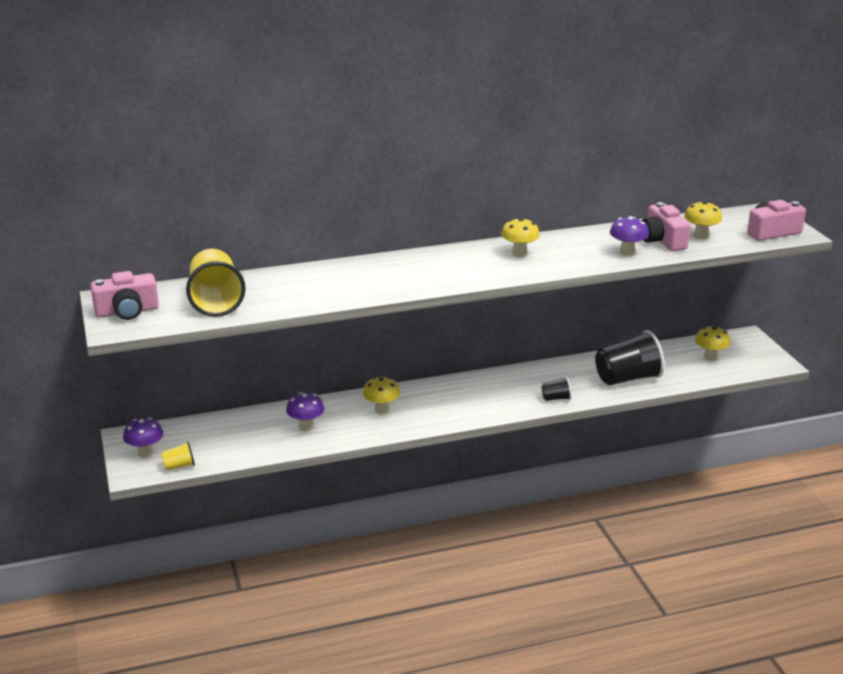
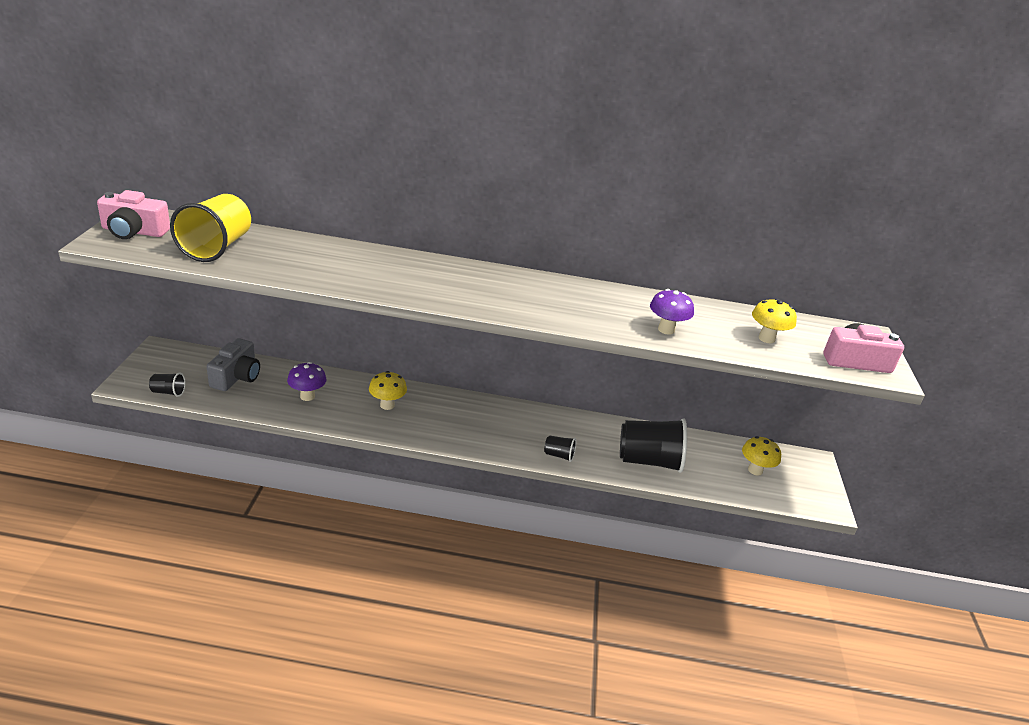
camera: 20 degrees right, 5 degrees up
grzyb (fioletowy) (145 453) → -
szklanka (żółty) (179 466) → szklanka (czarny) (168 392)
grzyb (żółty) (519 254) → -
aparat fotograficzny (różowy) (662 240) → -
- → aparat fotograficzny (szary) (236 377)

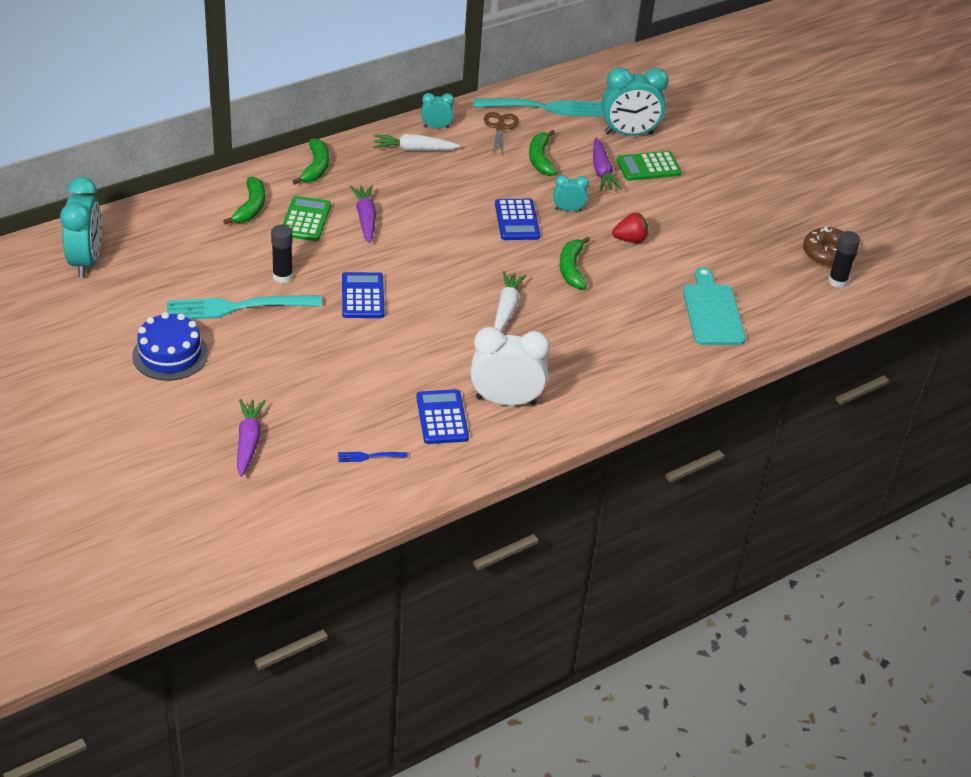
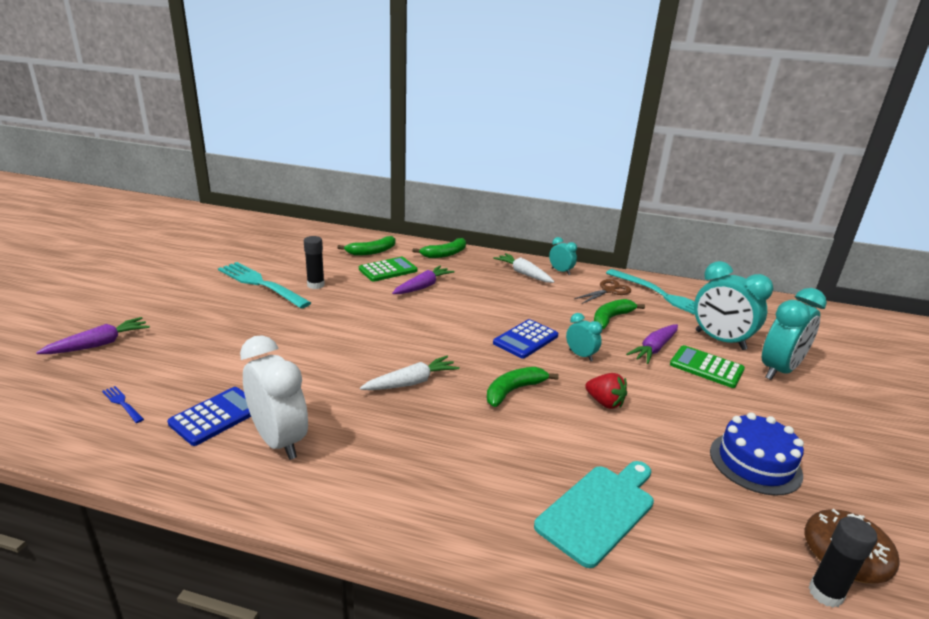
camera: 50 degrees right, 15 degrees down
budzik (turkusowy) (86 261) → budzik (turkusowy) (779 370), move
tort (niebieski) (170 354) → tort (niebieski) (755 463), move
kalkulator (niebieski) (363 296) → -

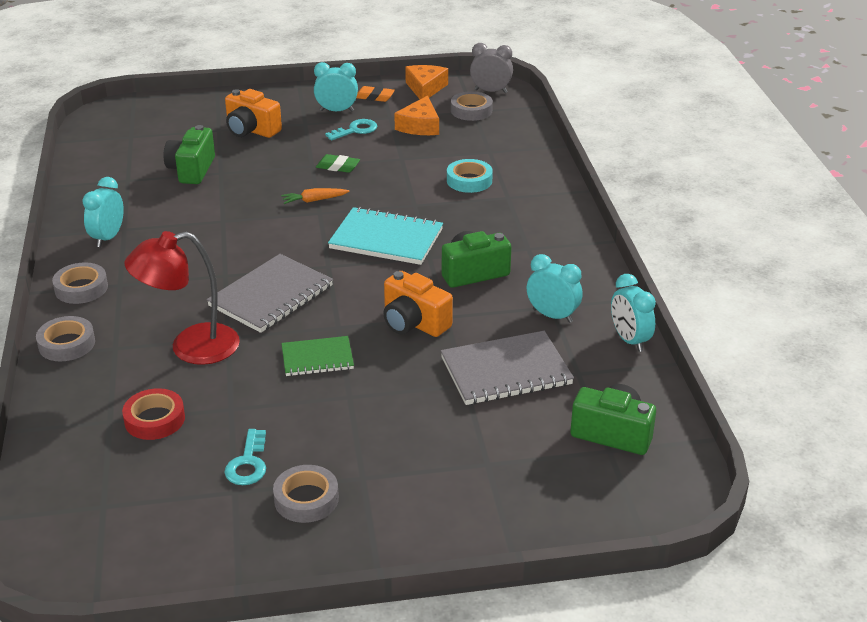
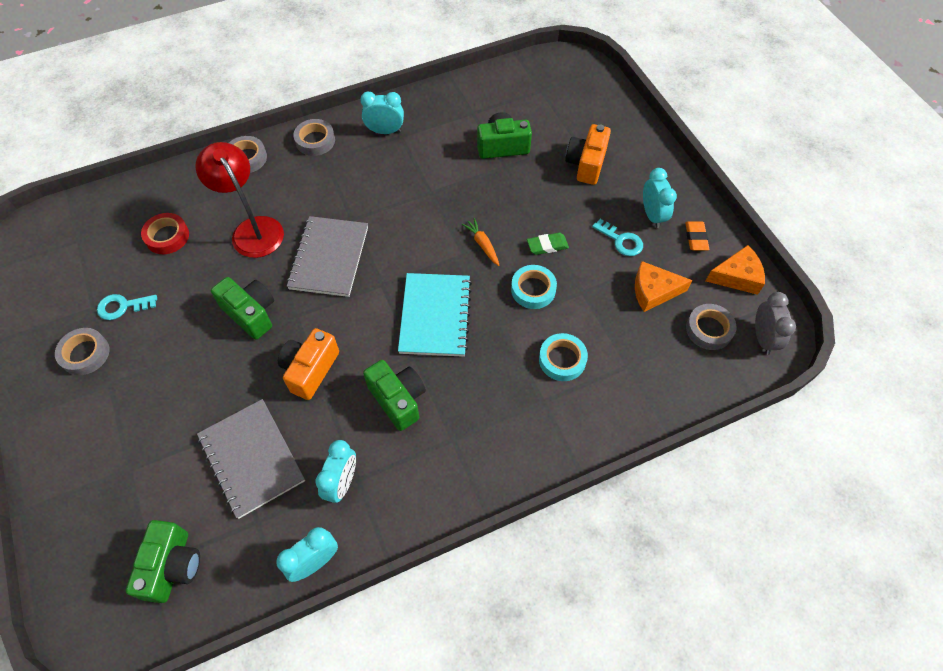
camera: 75 degrees right, 25 degrees up
zeszyt (szary) (271 296) → zeszyt (szary) (329 258), 75 degrees clockwise
zeszyt (zielony) (317 358) → aparat fotograficzny (zielony) (251 313)
gumka do mazania (zielony) (338 167) → gumka do mazania (zielony) (547 245), 75 degrees clockwise
- → taśma klejąca (turkusowy) (533 289)

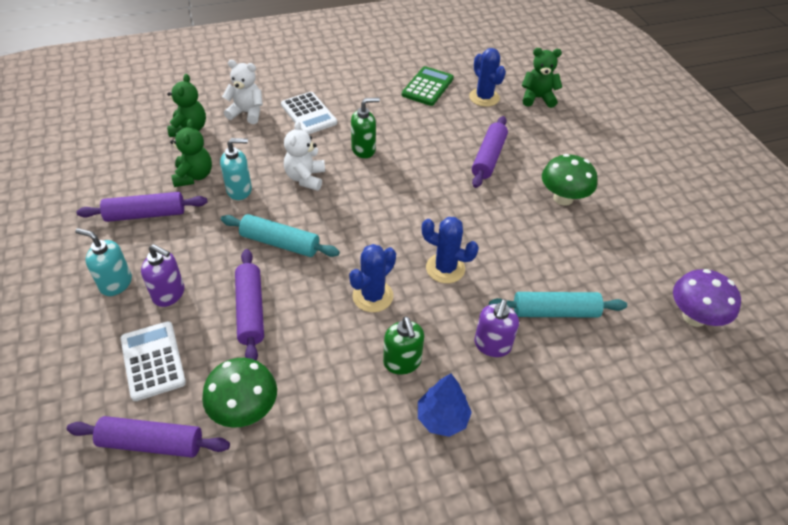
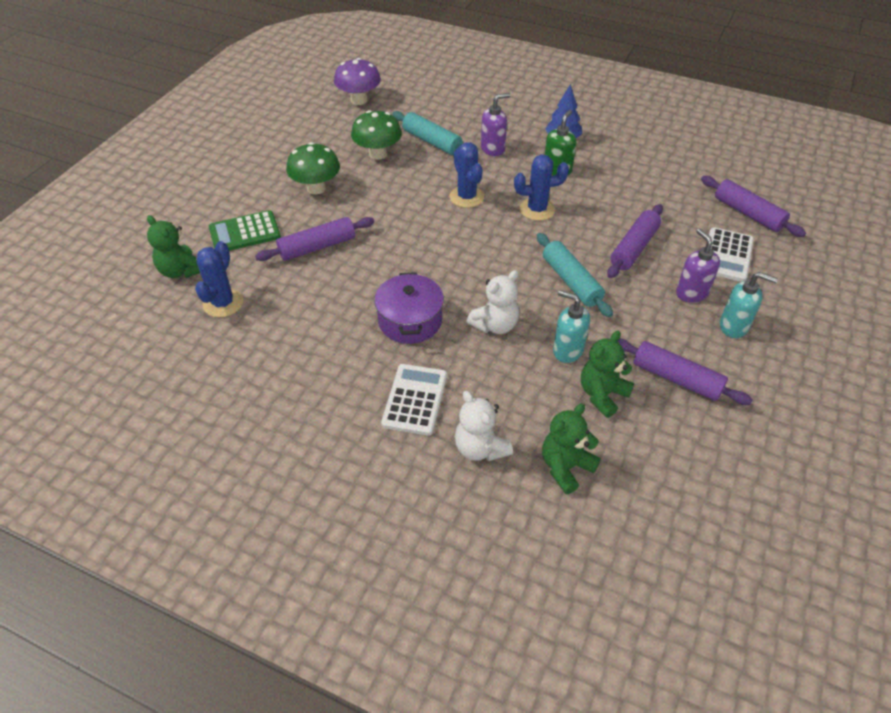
camera: 135 degrees left, 0 degrees up
dozownik mydła (turkusowy) (116 283) → dozownik mydła (turkusowy) (734 326), 45 degrees counterclockwise
grzyb (zielony) (245 410) → grzyb (zielony) (378 154), move
dozownik mydła (zielony) (363 149) → garnek (fioletowy) (410 321)
kalkulator (zielony) (427 87) → kalkulator (zielony) (244 232), move

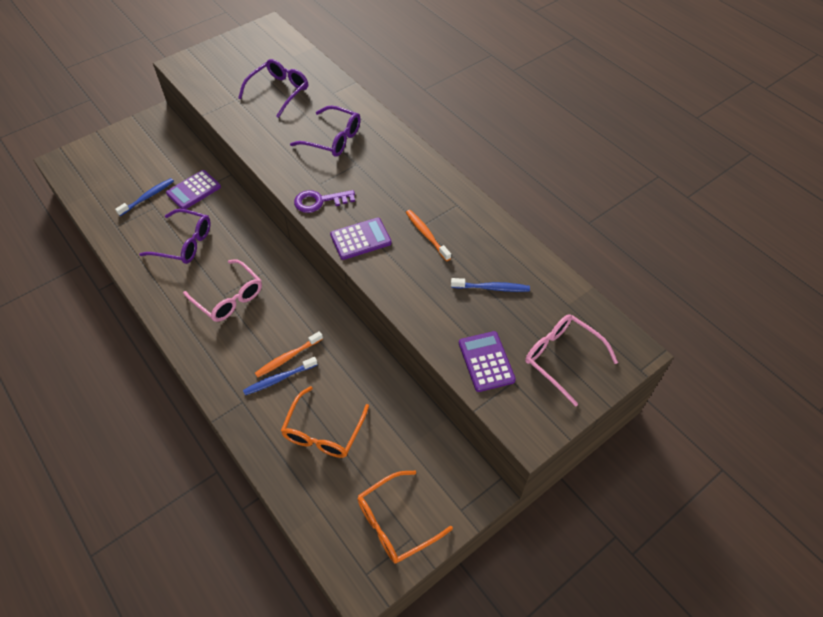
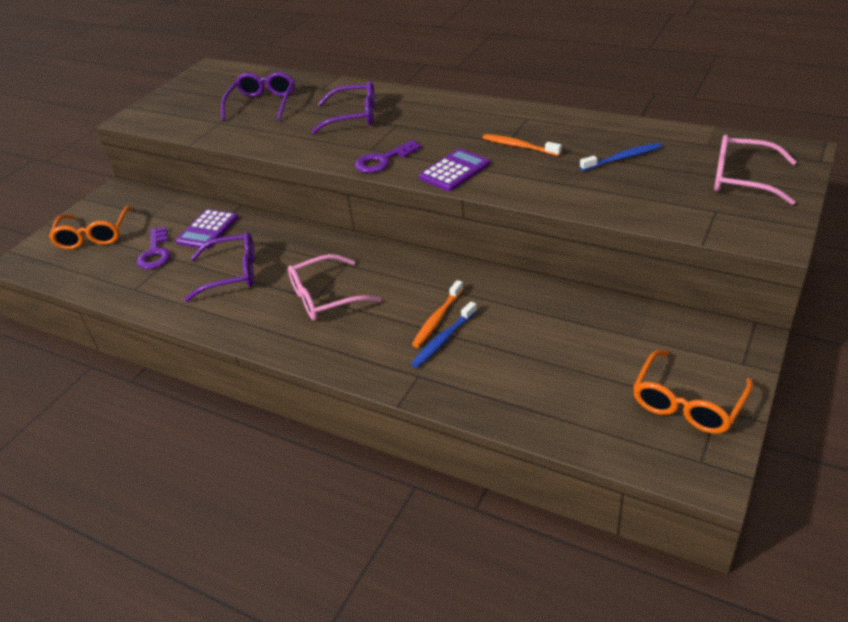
camera: 20 degrees left, 15 degrees down
szczoteczka do zębów (niebieski) (148 197) → klucz (fioletowy) (155 253)
okulary (różowy) (229 298) → okulary (różowy) (325 297), 135 degrees clockwise
okulary (pomarańczowy) (323 432) → okulary (pomarańczowy) (94 236), move
kalkulator (fioletowy) (486 361) → -

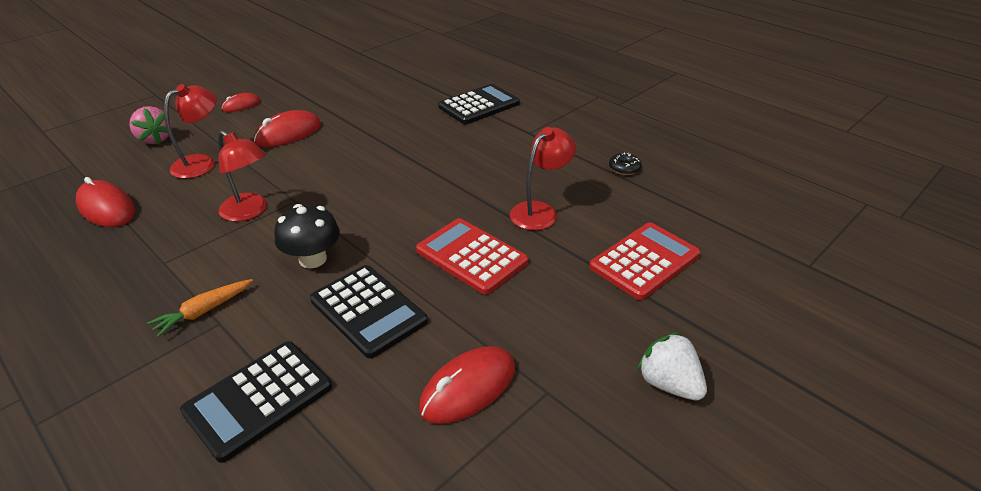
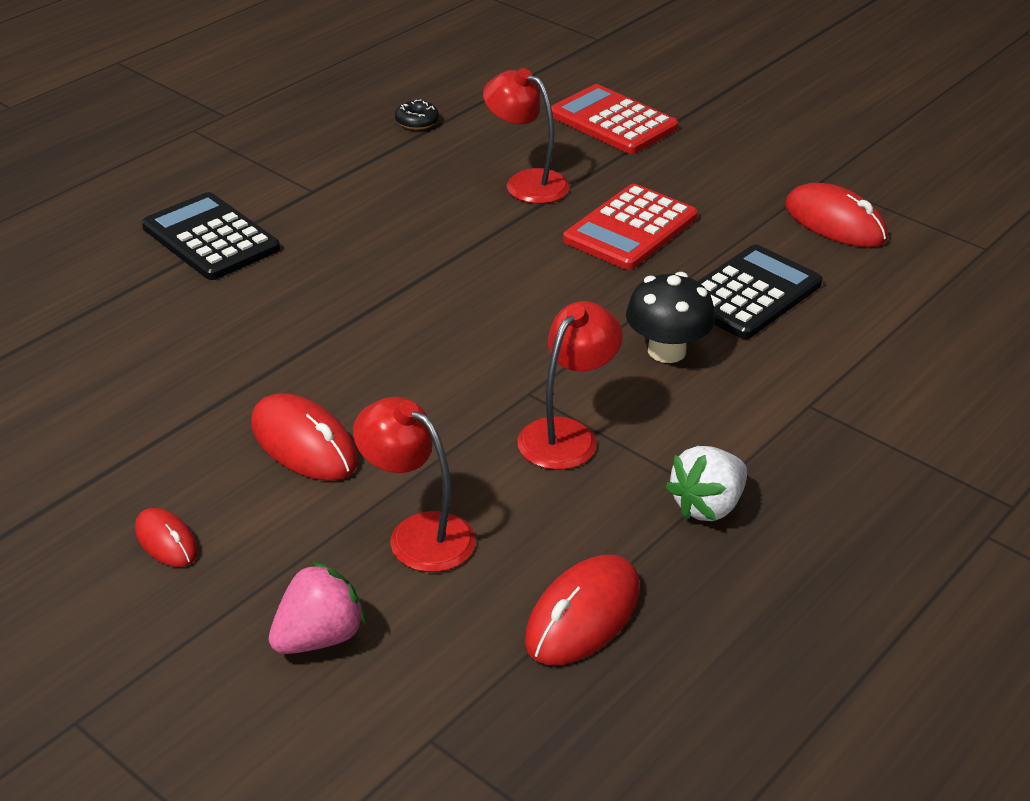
camera: 95 degrees left, 0 degrees up
marchewka (pomarańczowy) (204 311) → -
kalkulator (czarny) (258 399) → -
truskawka (biały) (668 384) → truskawka (biały) (707 506), move

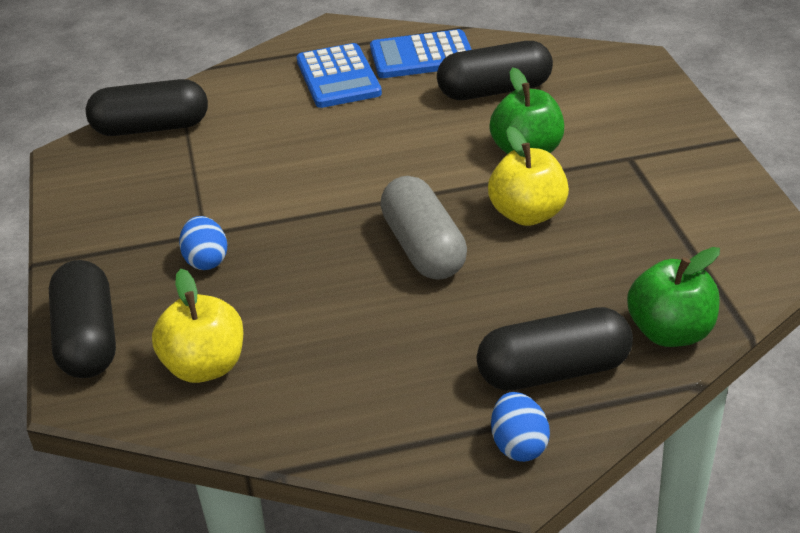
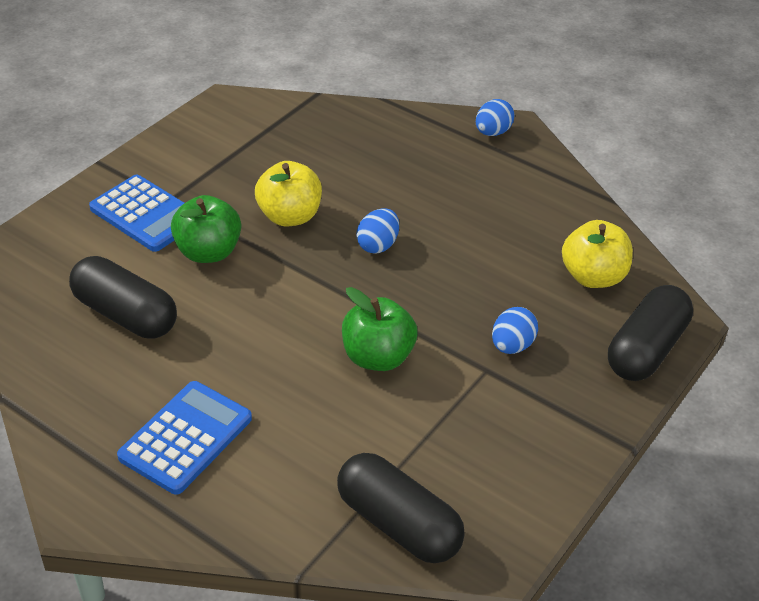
camera: 135 degrees left, 5 degrees up
kalkulator (niebieski) (422 56) → kalkulator (niebieski) (146 214), move
kapsułka (szary) (423 248) → jajko (niebieski) (378 245)
kapsułka (czarny) (554 371) → -
jabłko (zielony) (670 332) → jabłko (zielony) (377 357), move

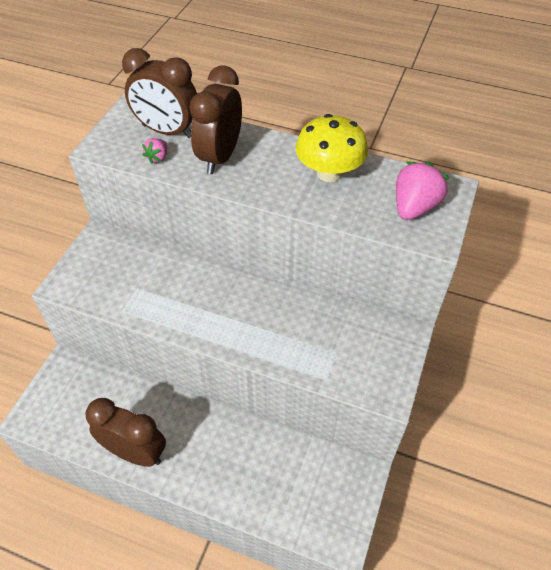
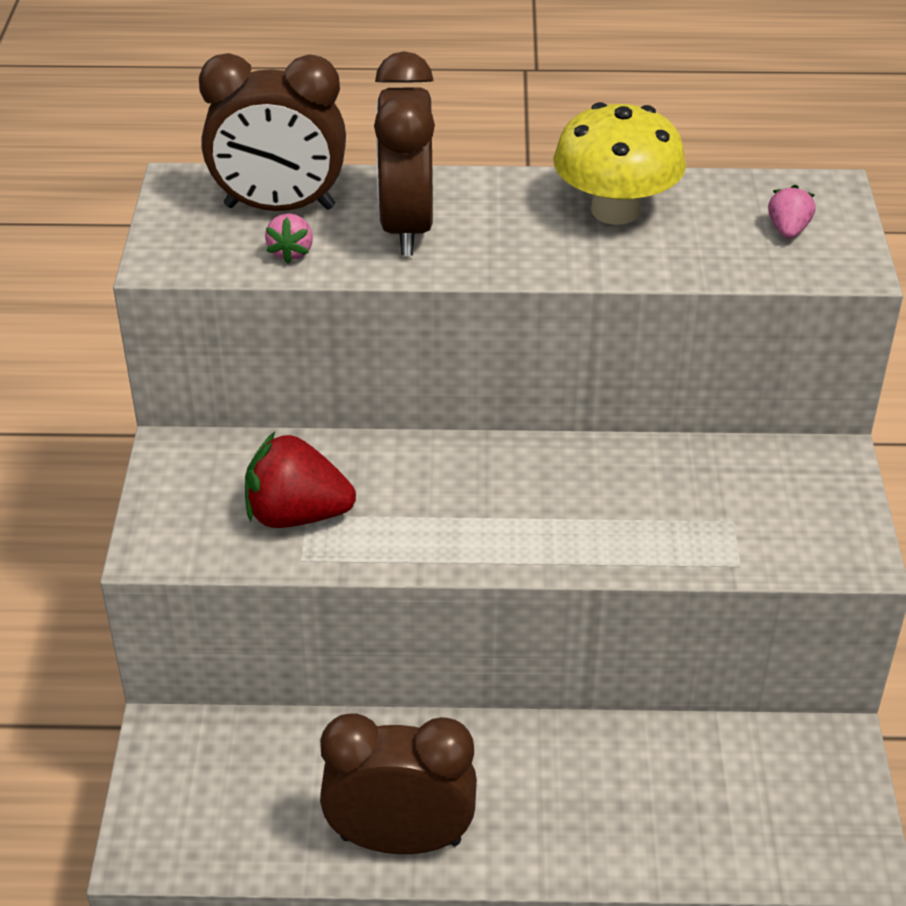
camera: 20 degrees left, 10 degrees down
truskawka (różowy) (414 207) → truskawka (różowy) (788 230), x0.51
- → truskawka (czerwony) (297 515)

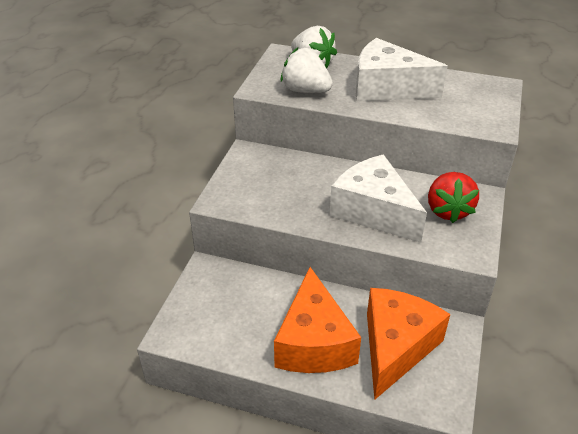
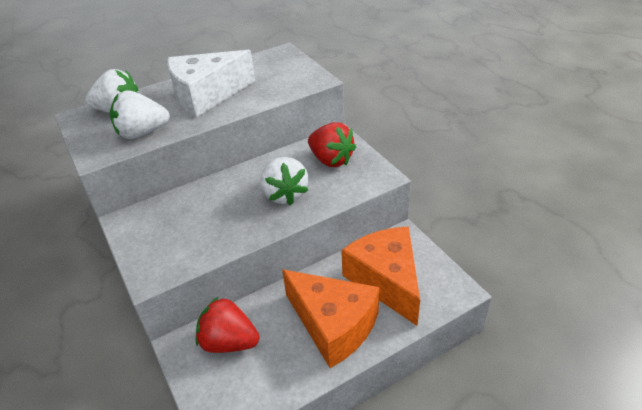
camera: 45 degrees left, 0 degrees up
ser (biały) (374 211) → truskawka (biały) (285 194)
- → truskawka (czerwony) (229 342)

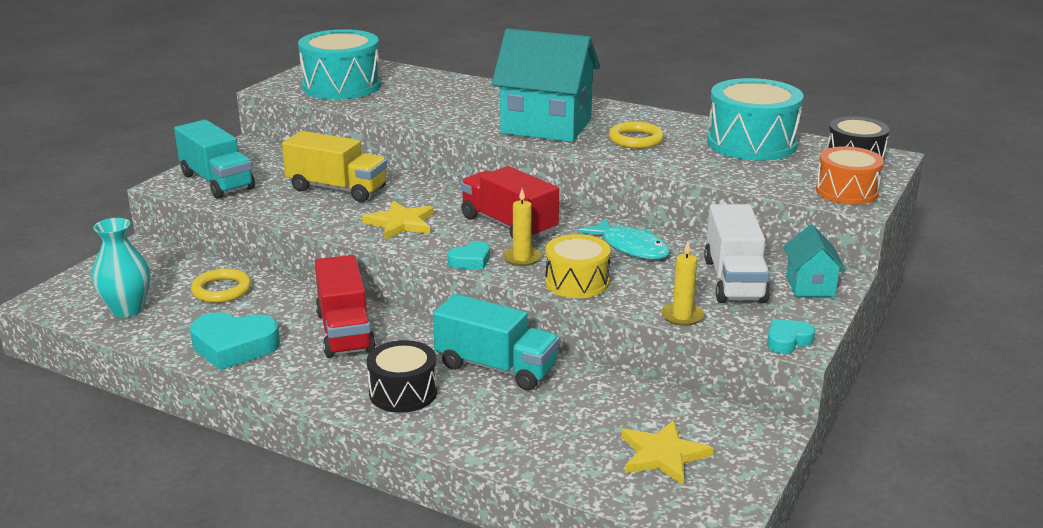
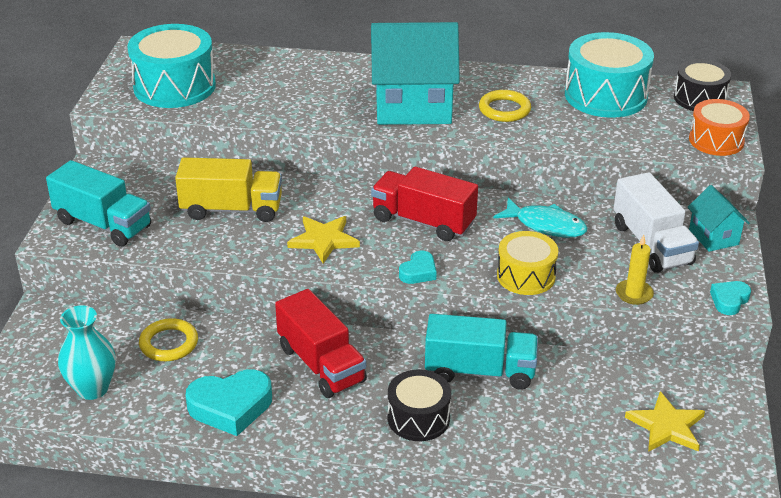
camera: 20 degrees left, 10 degrees up
świeca (żółty) (522 258) → -

